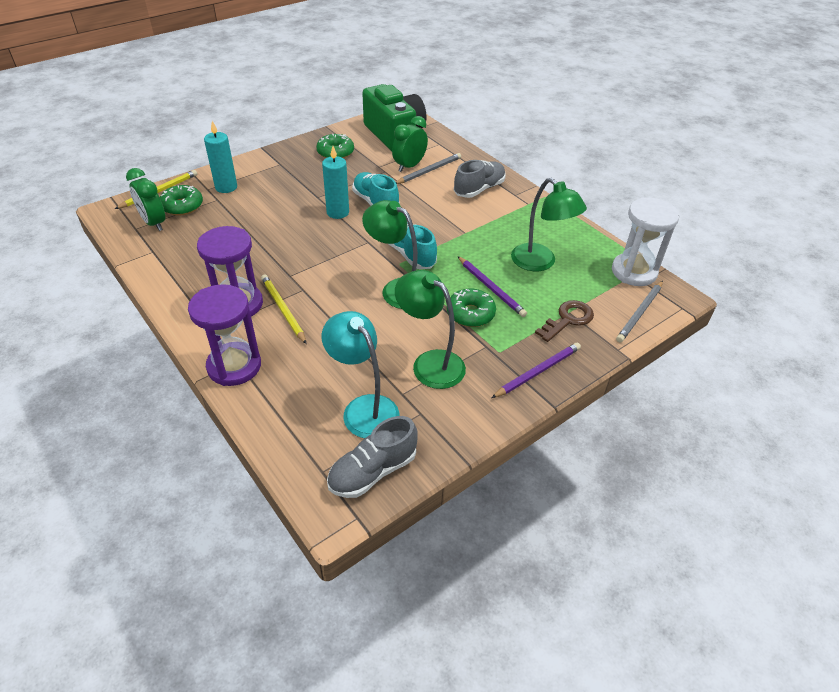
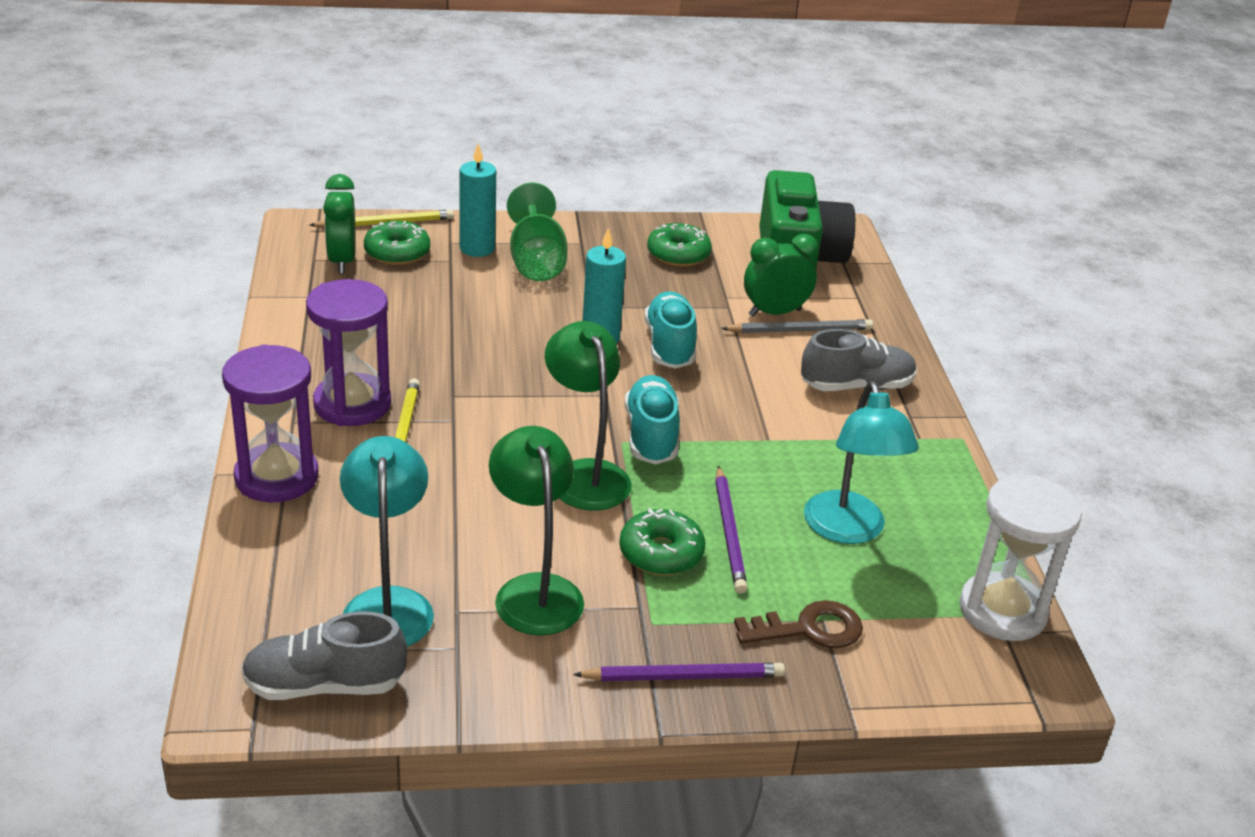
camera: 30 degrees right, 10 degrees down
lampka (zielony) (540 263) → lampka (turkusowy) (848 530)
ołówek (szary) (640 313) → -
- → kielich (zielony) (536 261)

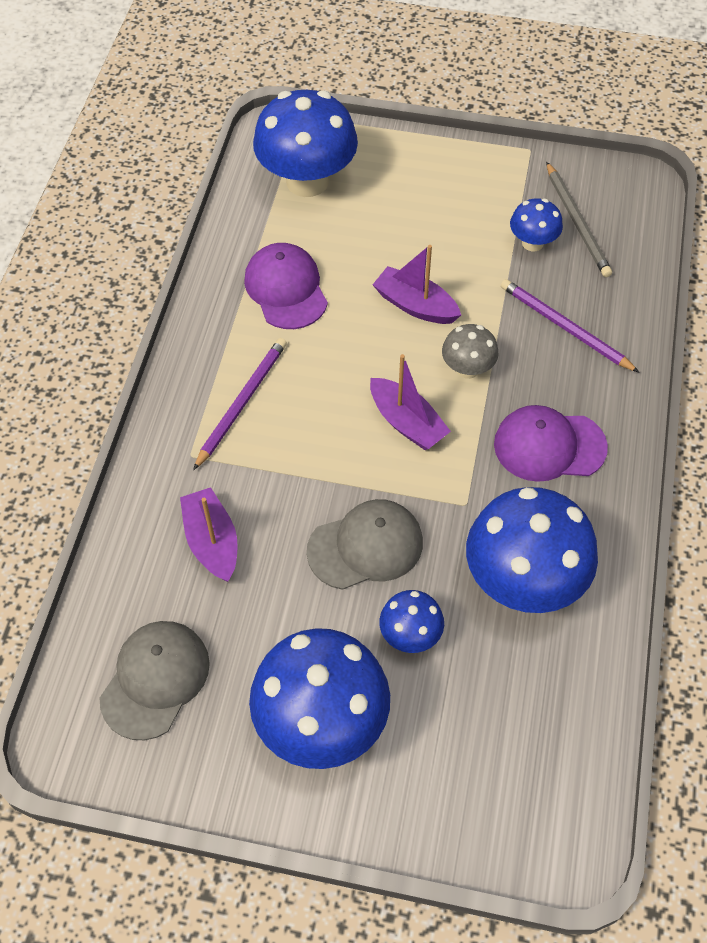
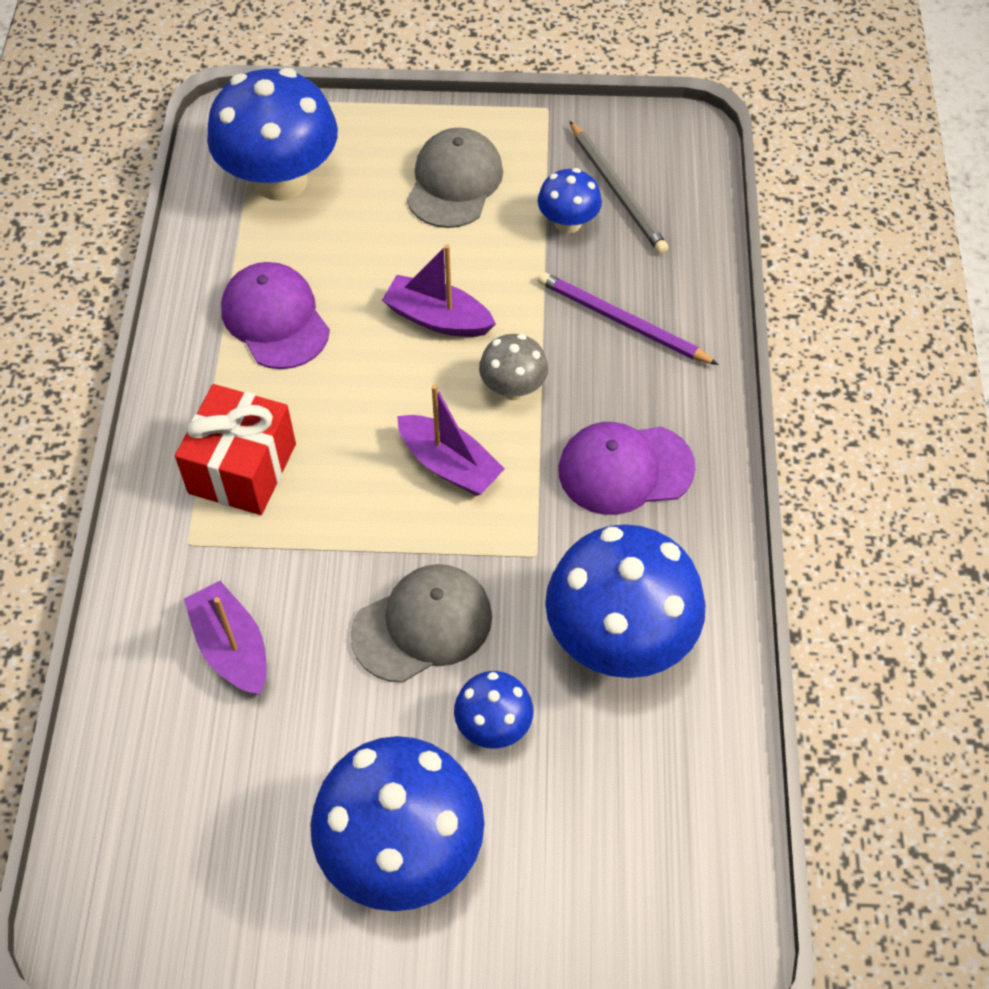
camera: 10 degrees left, 0 degrees up
czapka (szary) (155 680) → czapka (szary) (454 182), move
ołówek (fioletowy) (242 403) → prezent (czerwony) (242 468)

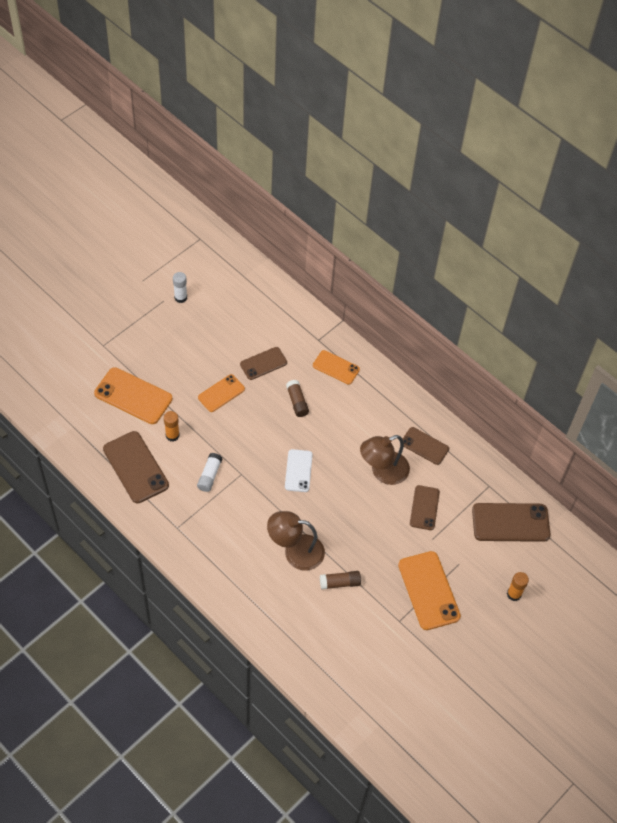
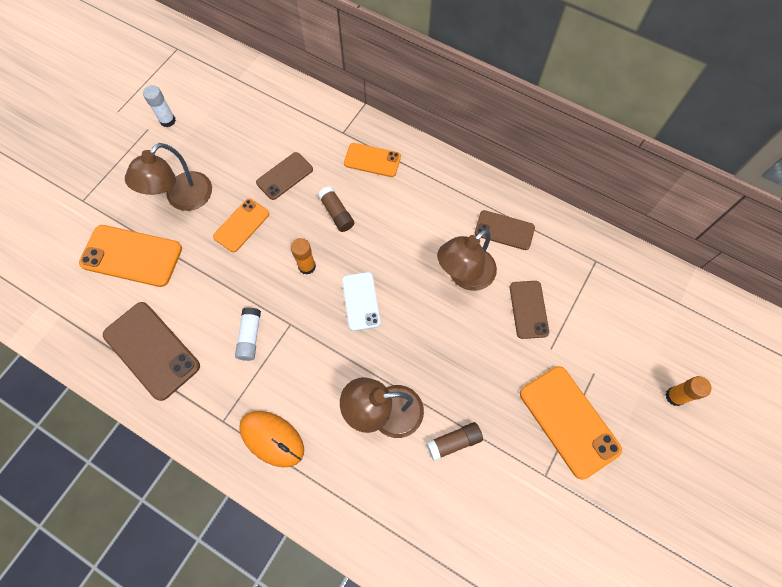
camera: 10 degrees left, 10 degrees up
klej w sztyfcie (pomarańczowy) (172 435) → klej w sztyfcie (pomarańczowy) (307 266), move
telefon (brązowy) (510 523) → -
- → lampka (brązowy) (182 199)
- → myszka (pomarańczowy) (272 438)

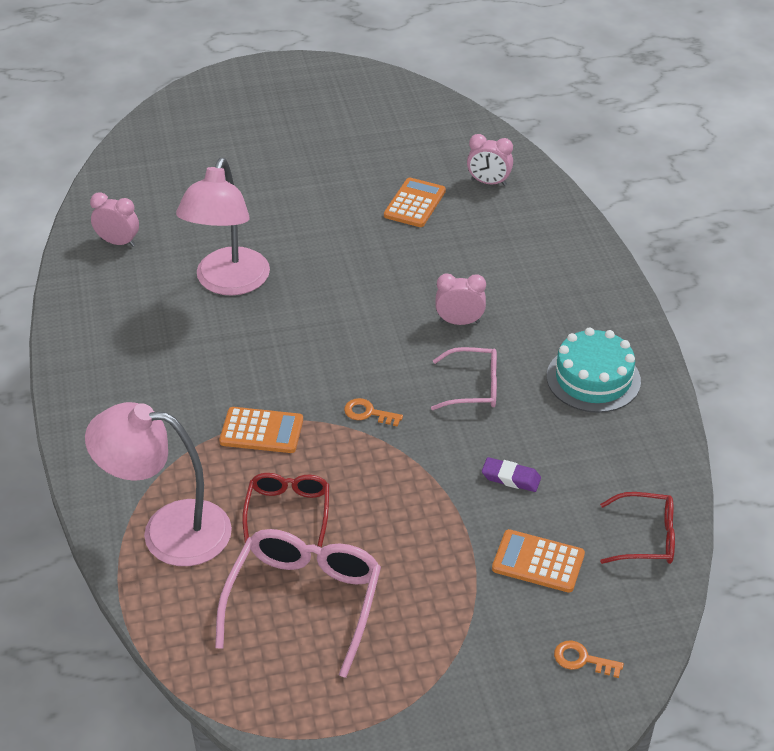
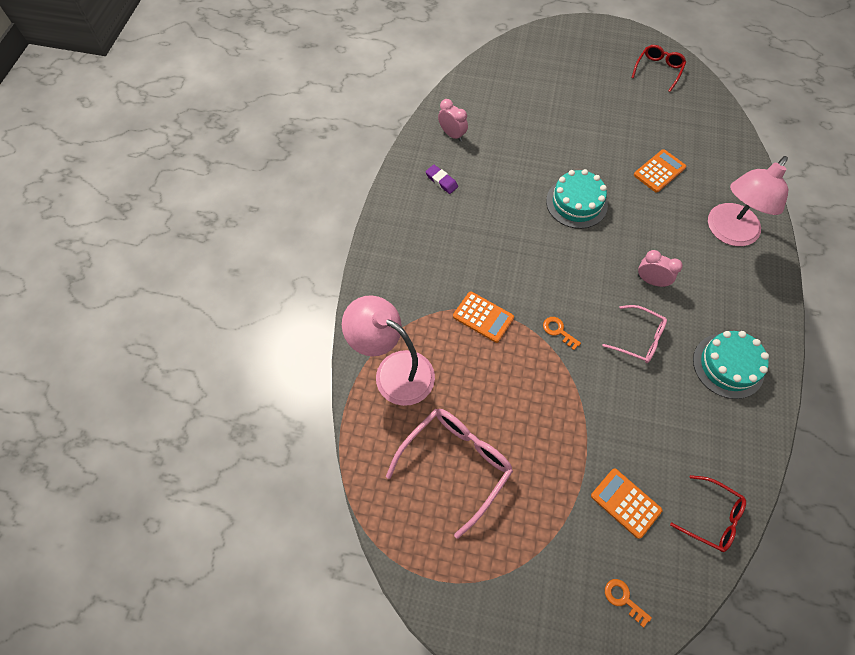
camera: 25 degrees right, 20 degrees up
lampka (różowy) (228 283) → lampka (różowy) (728 233), move
okulary (czerwony) (288 511) → okulary (czerwony) (658 70), move
budzik (różowy) (488 182) → -
gumka do mazania (fioletowy) (511 478) → gumka do mazania (fioletowy) (441 181), move
- → tort (turkusowy) (576 203)

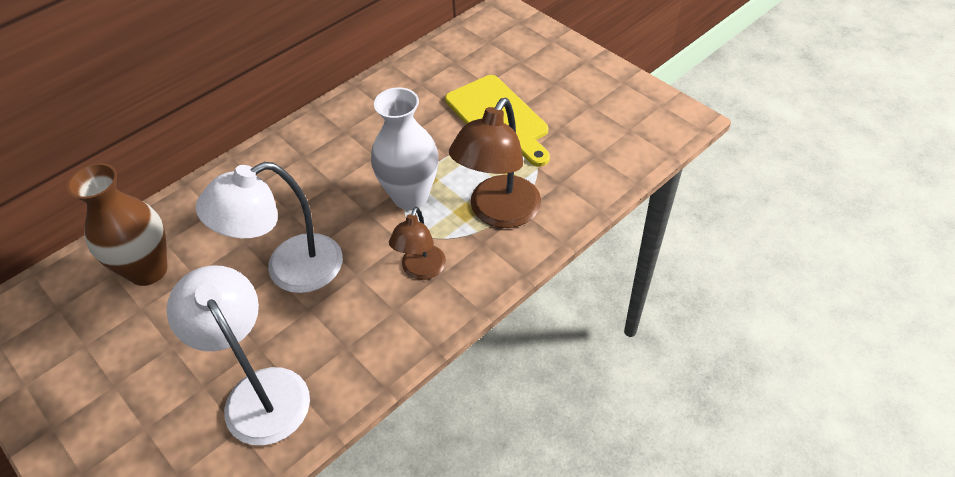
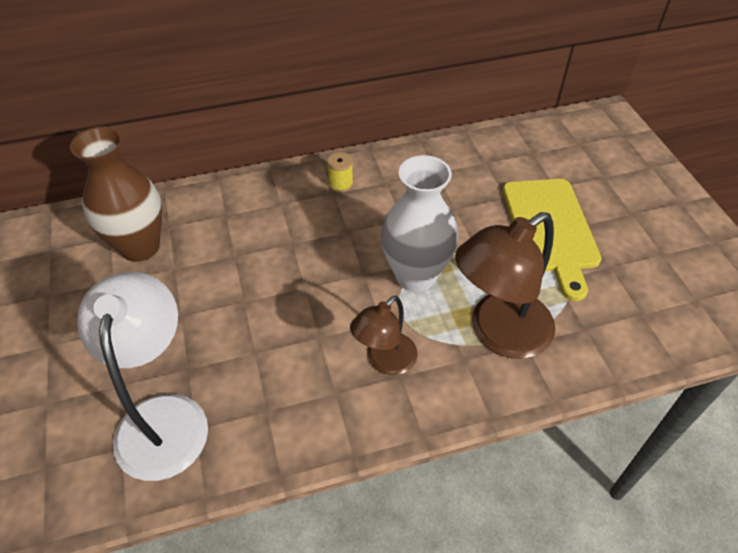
camera: 25 degrees right, 0 degrees up
lampka (biały) (289 270) → -
- → szpulka (żółty) (341 184)

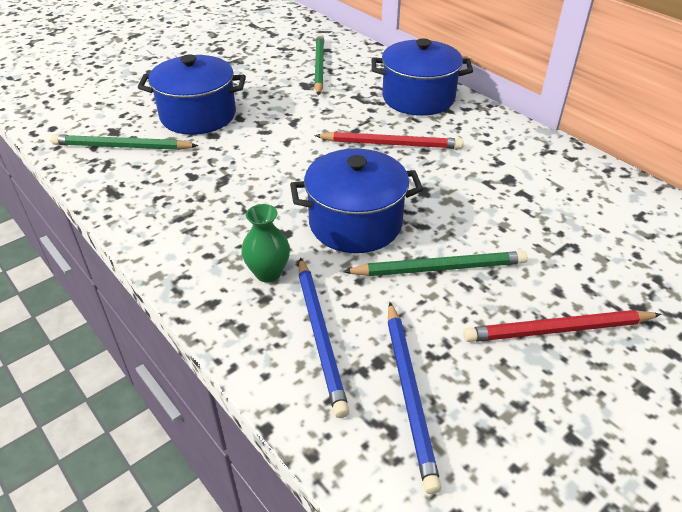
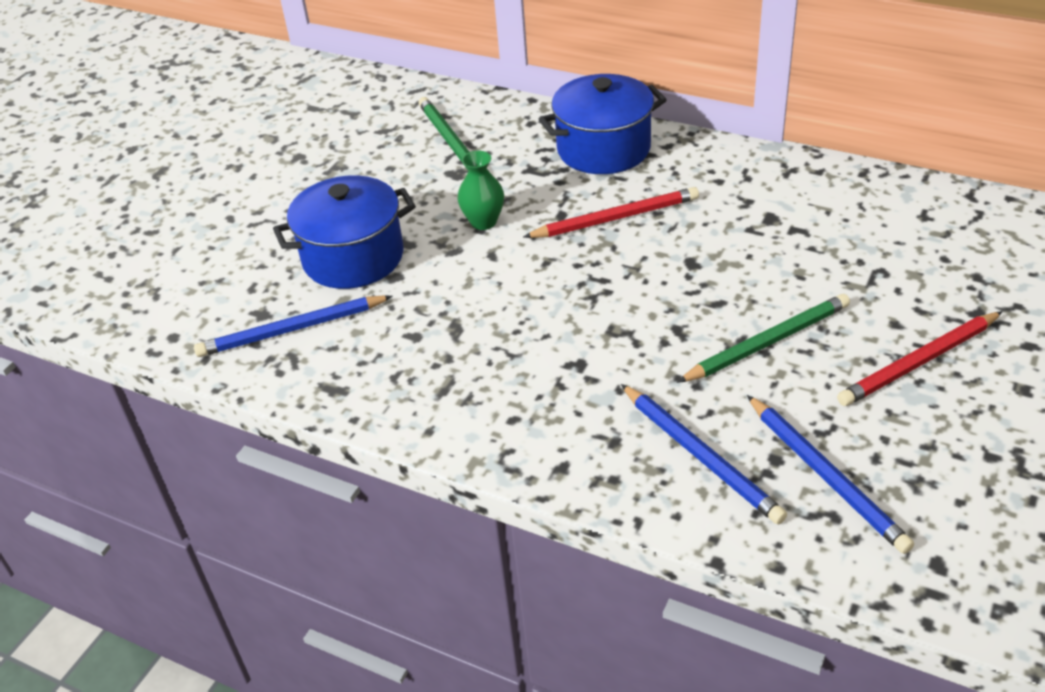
camera: 20 degrees left, 0 degrees up
ołówek (zielony) (122 147) → ołówek (niebieski) (292 330)
wazon (zielony) (268 273) → wazon (zielony) (483 222), move
garnek (niebieski) (355 223) → -

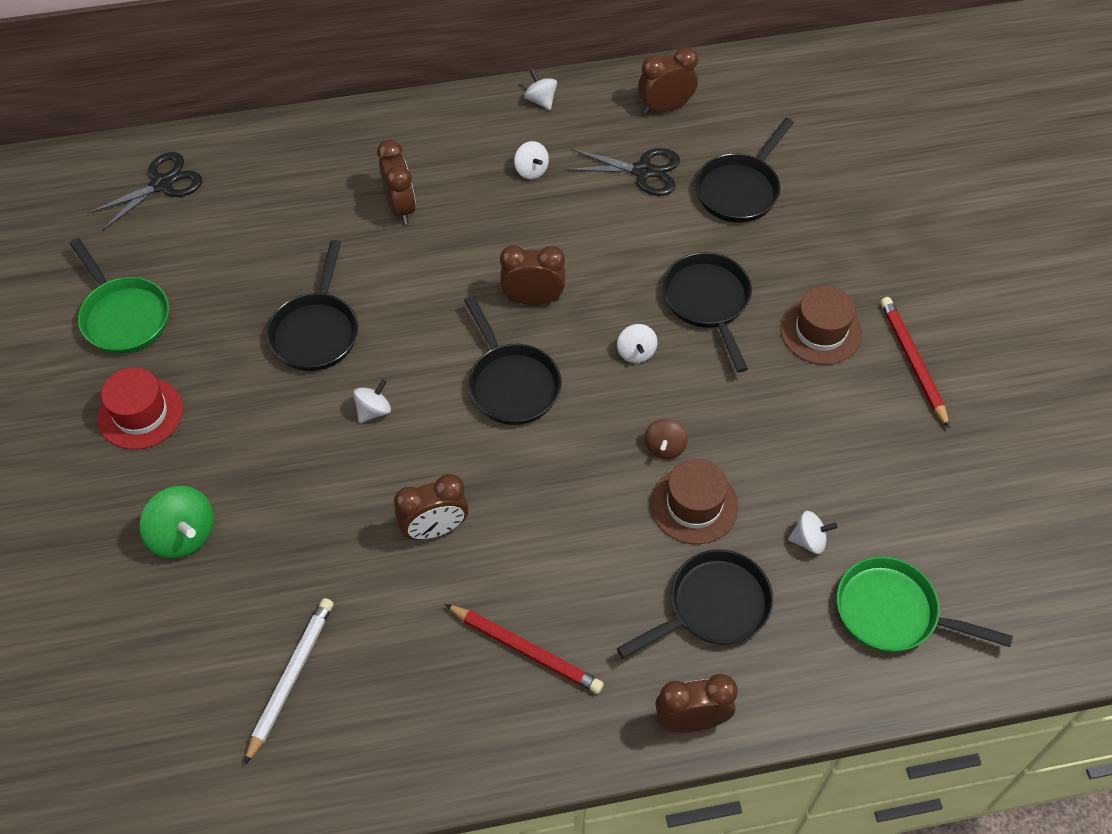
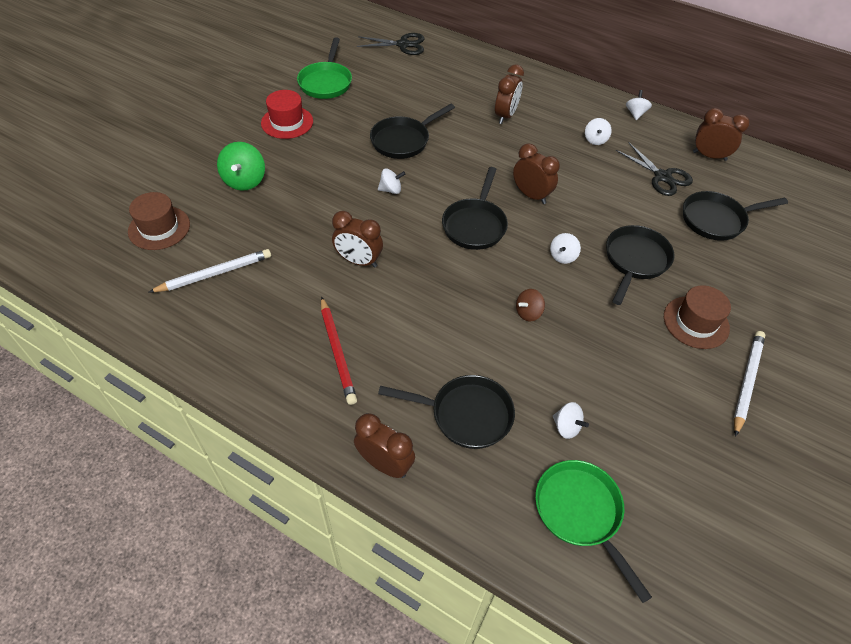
camera: 40 degrees right, 5 degrees down
kapelusz (brązowy) (694 505) → kapelusz (brązowy) (159 228), move
ołówek (czerwony) (912 362) → ołówek (biały) (746 381)

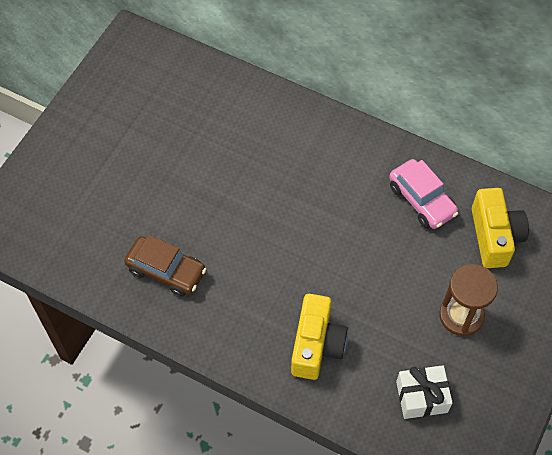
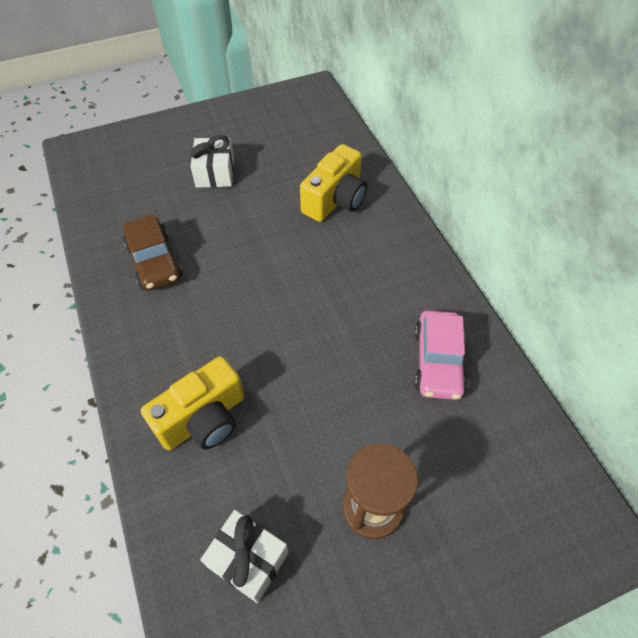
camera: 40 degrees right, 5 degrees down
aparat fotograficzny (żółty) (494 236) → aparat fotograficzny (żółty) (335 200), move
- → prezent (biały) (215 173)

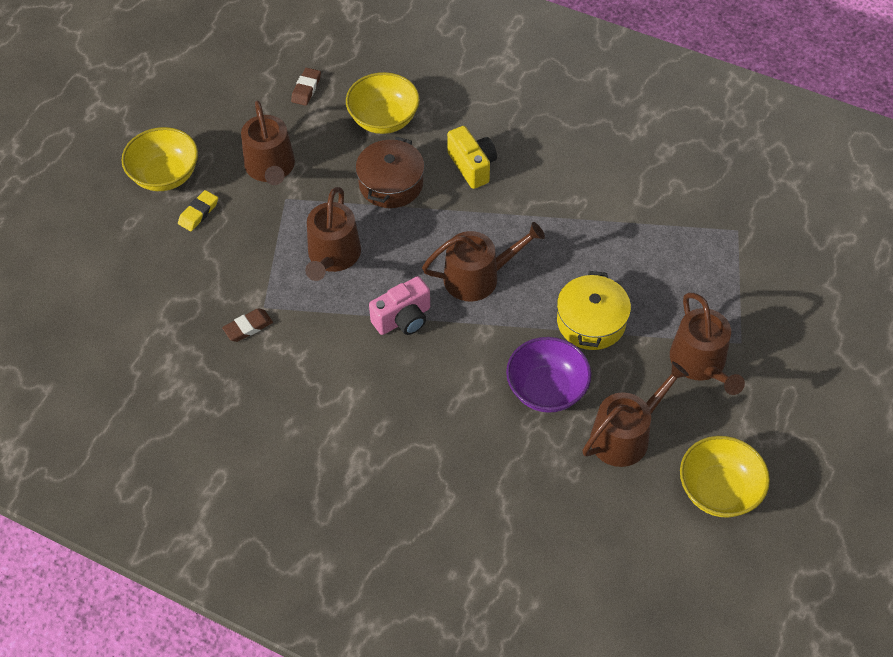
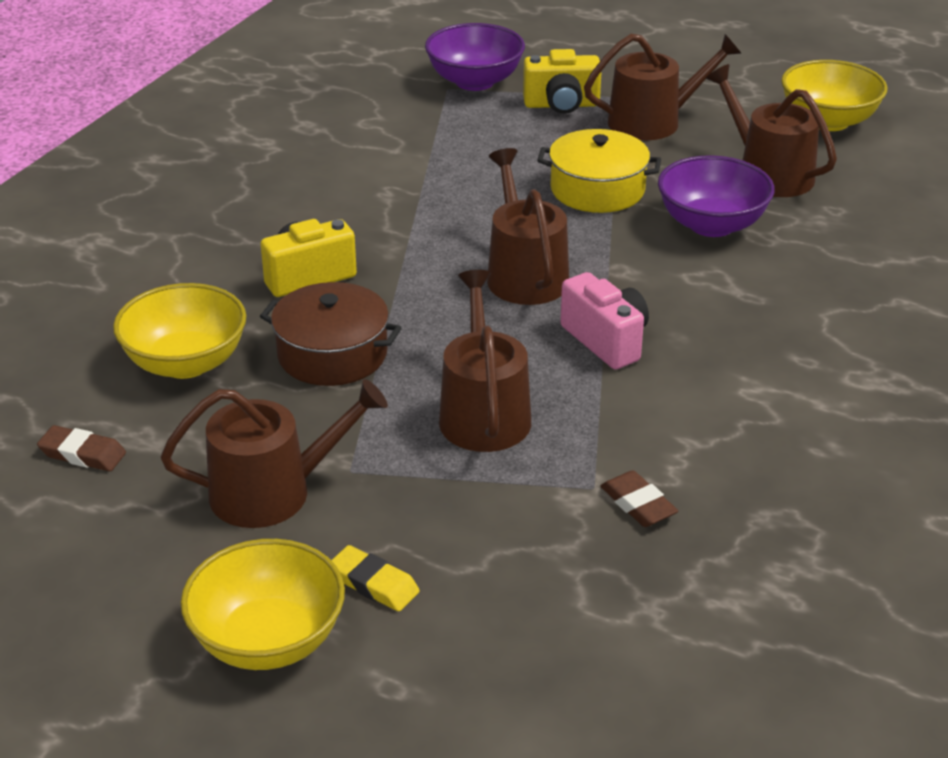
camera: 90 degrees left, 20 degrees down
konewka (brązowy) (333 256) → konewka (brązowy) (483 413), 105 degrees counterclockwise
- → miska (fioletowy) (475 81)
- → aparat fotograficzny (żółty) (561 105)

